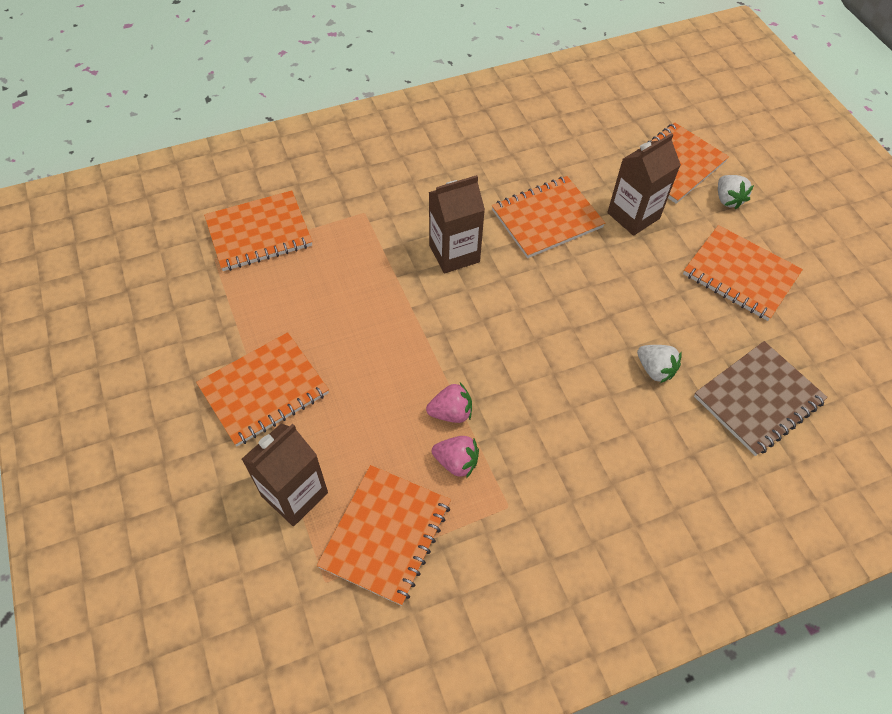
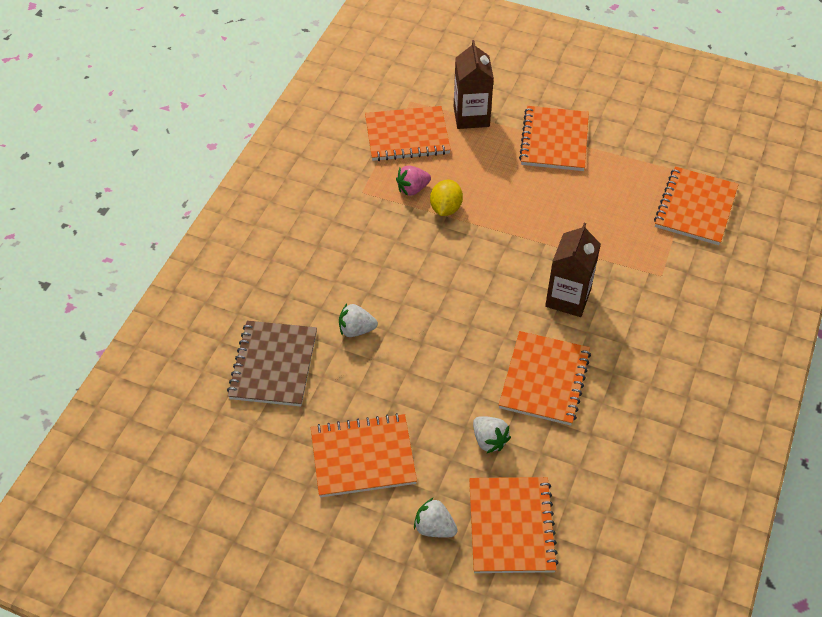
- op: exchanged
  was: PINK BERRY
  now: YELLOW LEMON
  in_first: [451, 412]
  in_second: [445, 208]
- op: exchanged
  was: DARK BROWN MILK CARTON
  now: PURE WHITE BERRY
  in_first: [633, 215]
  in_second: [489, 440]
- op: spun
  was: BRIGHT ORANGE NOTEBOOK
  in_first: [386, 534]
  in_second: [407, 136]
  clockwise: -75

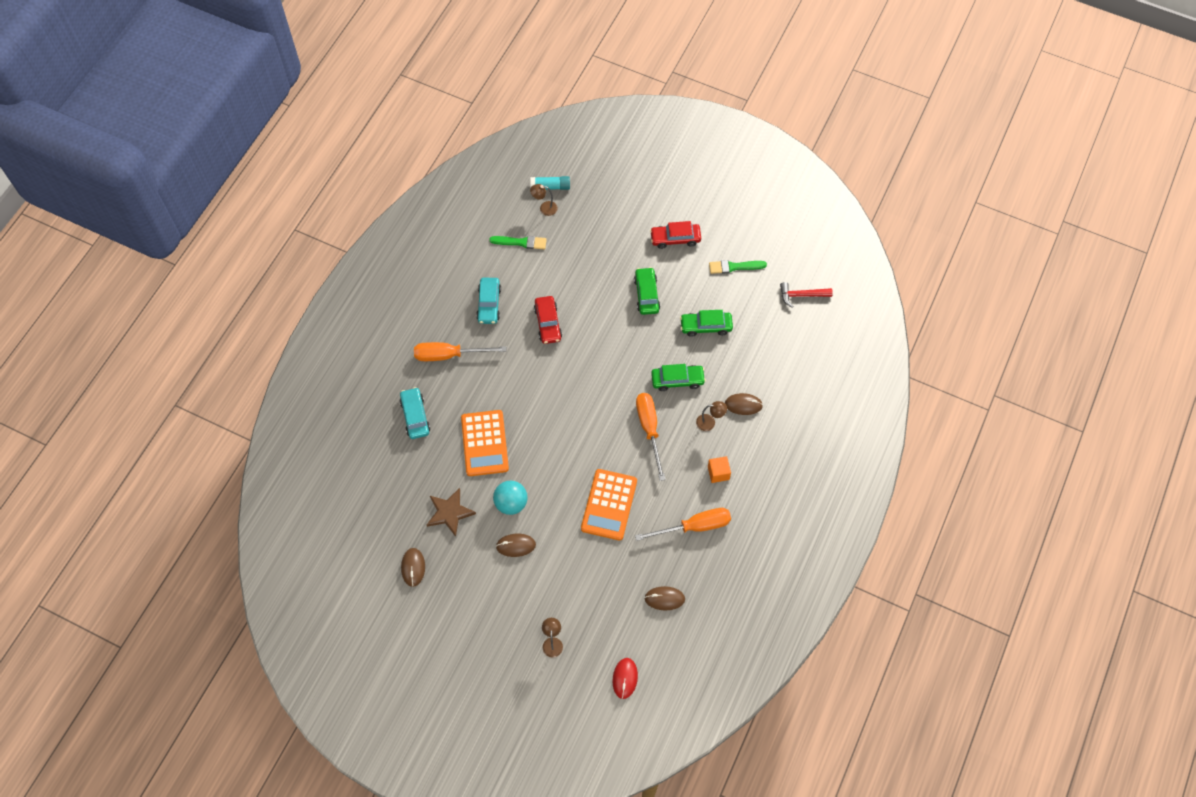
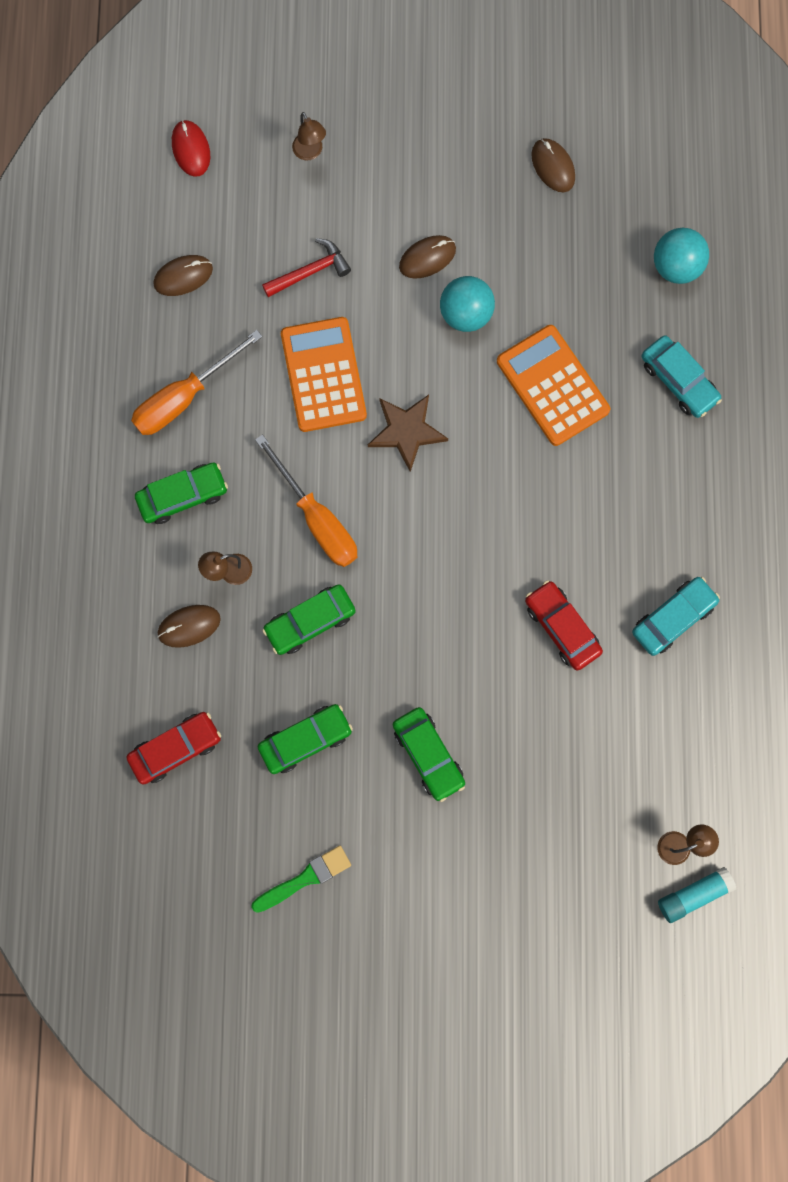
- op: missing
  was: BRIGHT ORANGE FLAT SCREWDRIVER
  in_first: [449, 355]
- op: missing
  was: LEAF-GREEN BRUSH
  in_first: [521, 242]
- op: appeared
  now: AQUA BALL
  in_second: [675, 267]
- op: relocated
  was: DARK BROWN STAR
  in_first: [449, 512]
  in_second: [406, 431]
- op: relocated
  was: RED TOY CAR
  in_first: [675, 238]
  in_second: [176, 748]
- op: relocated
  was: RED CARPENTER'S HAMMER
  in_first: [801, 295]
  in_second: [310, 272]
- op: exchanged
  was: BRIGHT ORANGE CUBE
  now: LEAF-GREEN TOY CAR
  in_first: [718, 473]
  in_second: [183, 496]
- op: spun
  was: AQUA TOY CAR
  in_first: [489, 304]
  in_second: [673, 618]
  clockwise: 75

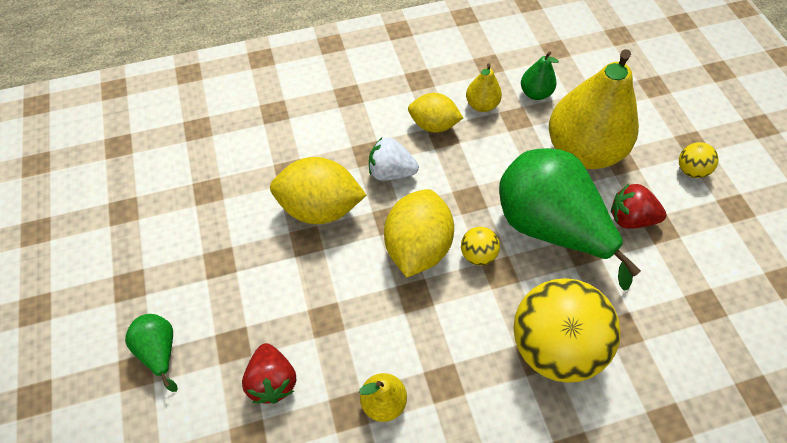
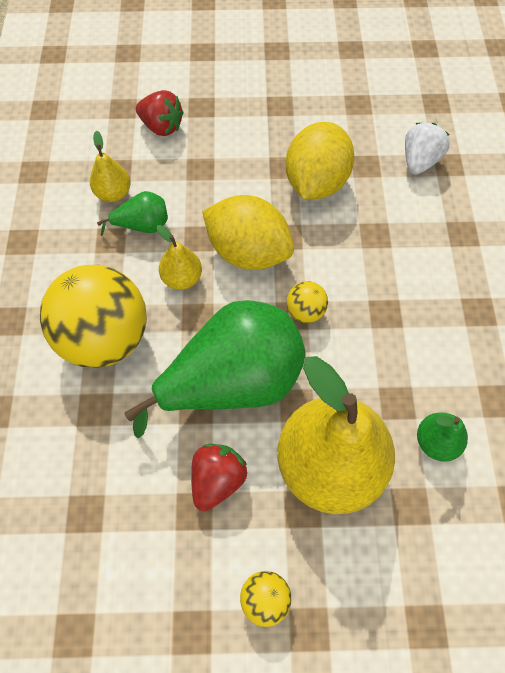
- op: missing
  was: YELLOW LEMON
  in_first: [433, 125]
- op: relocated
  was: LEAF-GREEN TOY PEAR
  in_first: [160, 351]
  in_second: [142, 226]
- op: relocated
  was: PURE WHITE BERRY
  in_first: [391, 172]
  in_second: [419, 161]
- op: relocated
  was: YELLOW BALL
  in_first: [477, 254]
  in_second: [305, 311]
- op: relocated
  was: YELLOW TOY PEAR
  in_first: [481, 105]
  in_second: [182, 278]
- op: spun
  was: RED BERRY
  in_first: [272, 380]
  in_second: [161, 127]
  clockwise: -150

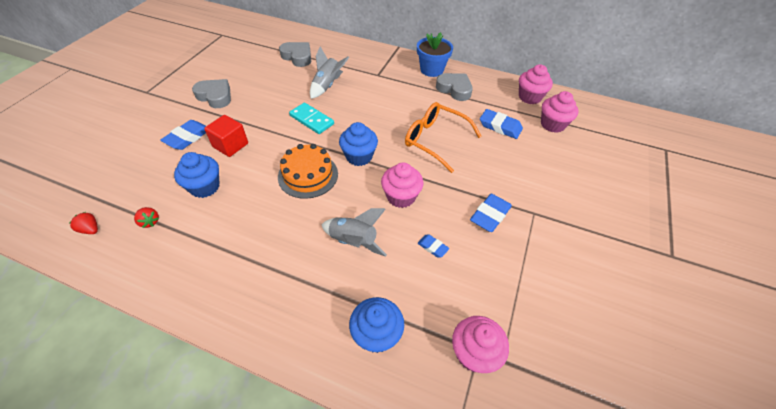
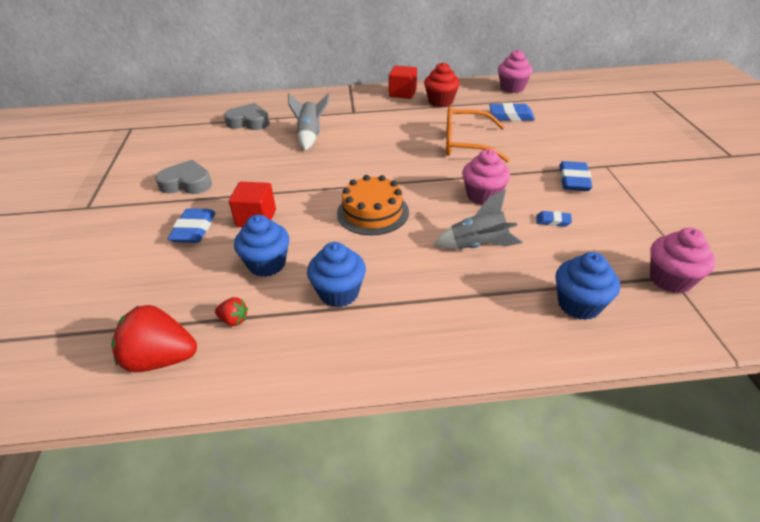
- op: missing
  was: AQUA DOMINO TILE
  in_first: [312, 120]
- op: missing
  was: PINK CUPCAKE
  in_first: [552, 124]
- op: relocated
  was: COBALT CUPCAKE
  in_first: [359, 156]
  in_second: [339, 293]
- op: exchanged
  was: COBALT FLOWER POT
  now: RED CUBE
  in_first: [431, 70]
  in_second: [402, 93]
- op: exchanged
  was: ASH-GREY HEART
  now: RED CUPCAKE
  in_first: [454, 89]
  in_second: [440, 101]
- op: size
  was: RED BERRY
  in_first: [90, 229]
  in_second: [161, 359]
  ratio: 2.13

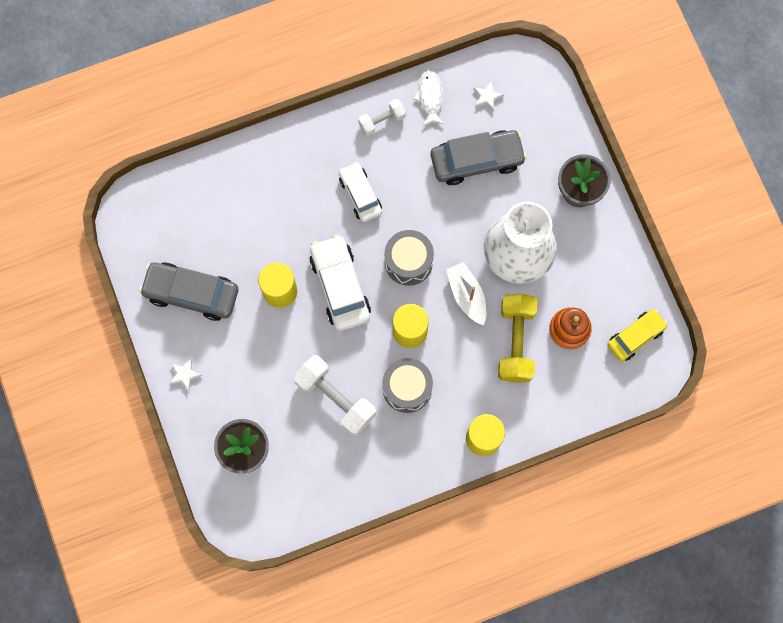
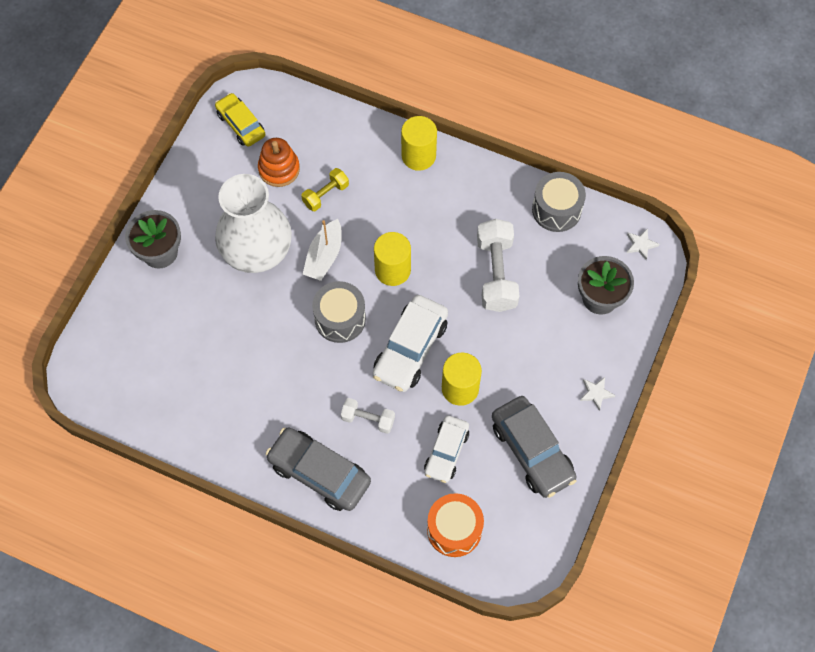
- op: missing
  was: PURE WHITE TOY FISH
  in_first: [430, 97]
- op: appeared
  now: BRIGHT ORANGE TOY DRUM
  in_second: [454, 530]
- op: relocated
  was: PURE WHITE TOY CAR
  in_first: [360, 195]
  in_second: [446, 452]
- op: relocated
  was: PURE WHITE FREE WEIGHT
  in_first: [382, 121]
  in_second: [368, 419]
- op: relocated
  was: ASH-GREY TOY DRUM
  in_first: [407, 388]
  in_second: [556, 209]
- op: relocated
  was: ASH-GREY TOY CAR
  in_first: [476, 160]
  in_second: [319, 473]
- op: relocated
  was: PURE WHITE STAR
  in_first: [487, 97]
  in_second: [641, 245]
- op: spun
  was: YELLOW TOY CAR
  in_first: [635, 337]
  in_second: [241, 124]
  clockwise: 45
- op: size
  was: YELLOW FREE WEIGHT
  in_first: [515, 342]
  in_second: [326, 195]
  ratio: 0.57

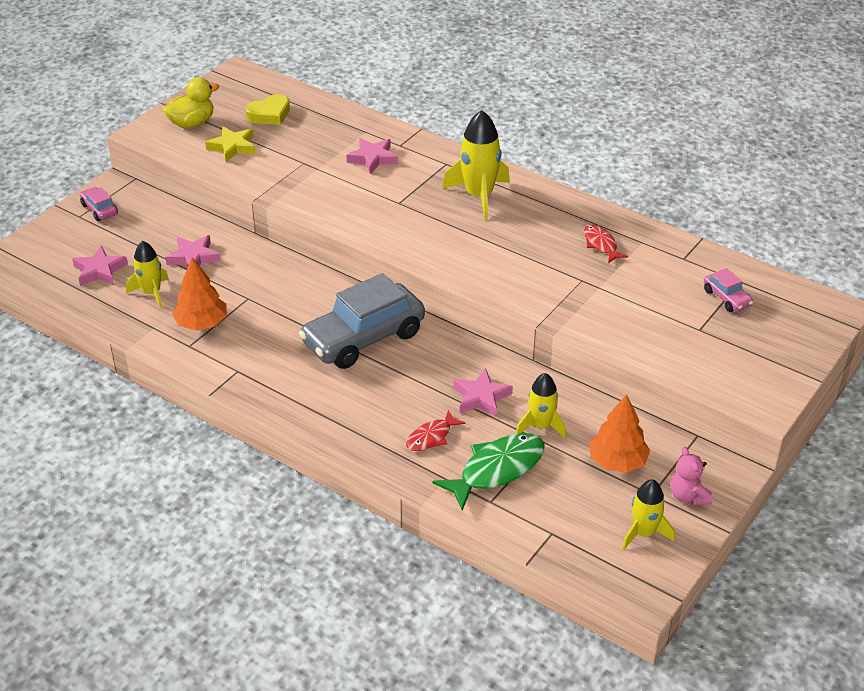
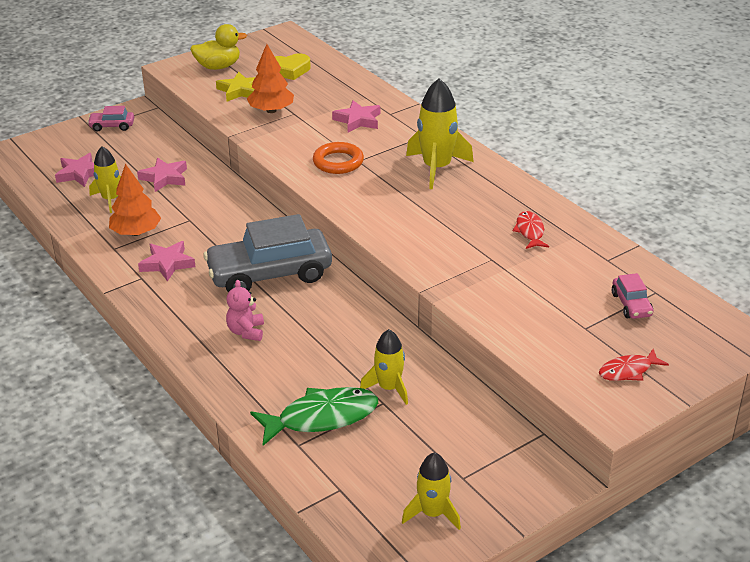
- op: appeared
  now: BRIGHT ORANGE TORUS
  in_second: [338, 162]
- op: relocated
  was: RED TOY FISH
  in_first: [431, 437]
  in_second: [628, 371]
- op: relocated
  was: PINK STAR
  in_first: [481, 397]
  in_second: [167, 264]
- op: relocated
  was: BRIGHT ORANGE TOY TREE
  in_first: [617, 462]
  in_second: [271, 110]
- op: relocated
  was: PINK TEDDY BEAR
  in_first: [688, 496]
  in_second: [246, 331]
- op: spun
  was: PINK TOY CAR
  in_first: [99, 209]
  in_second: [112, 126]
  clockwise: -75

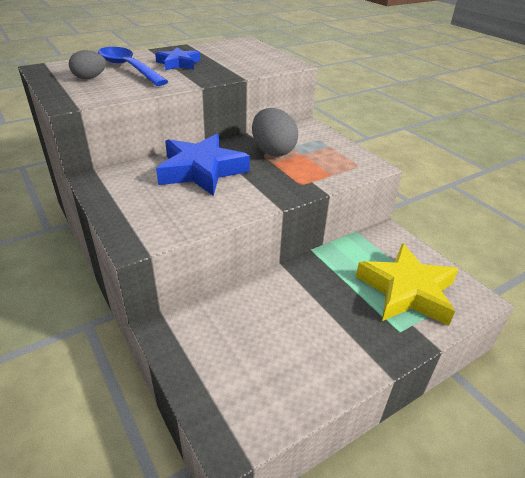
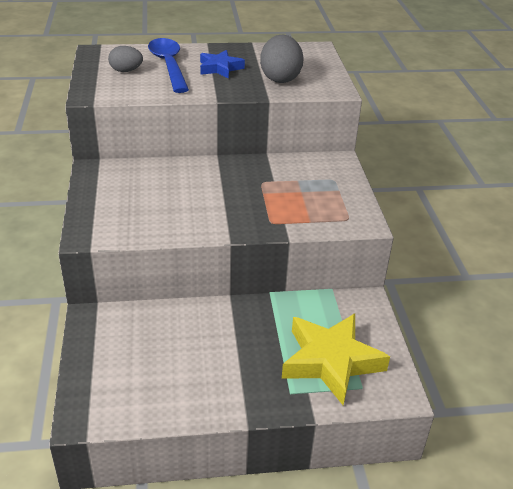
- op: missing
  was: COBALT STAR
  in_first: [201, 171]
- op: relocated
  was: ASH-GREY TOY EGG
  in_first: [273, 151]
  in_second: [280, 78]

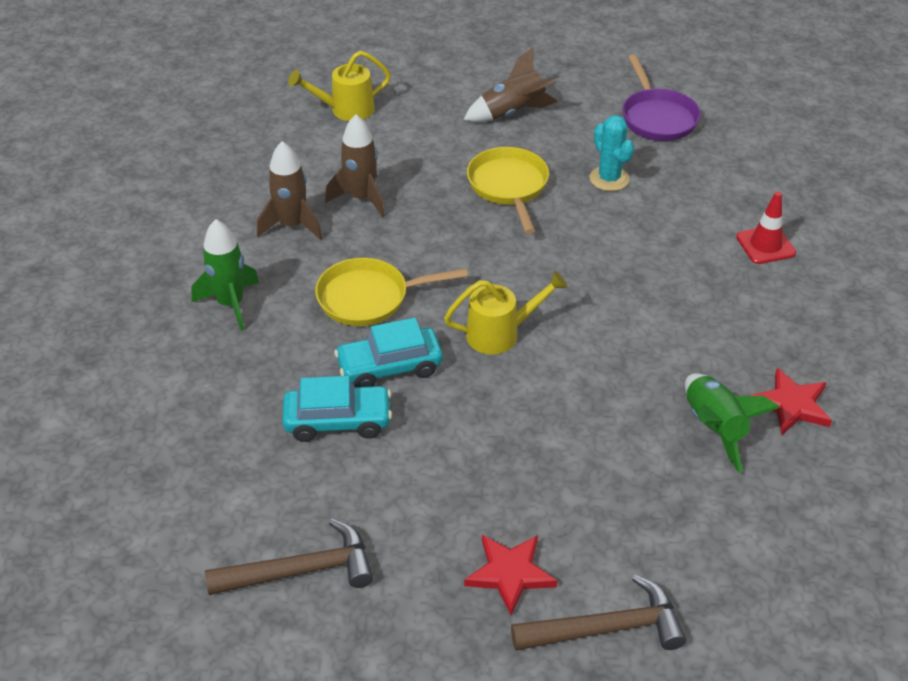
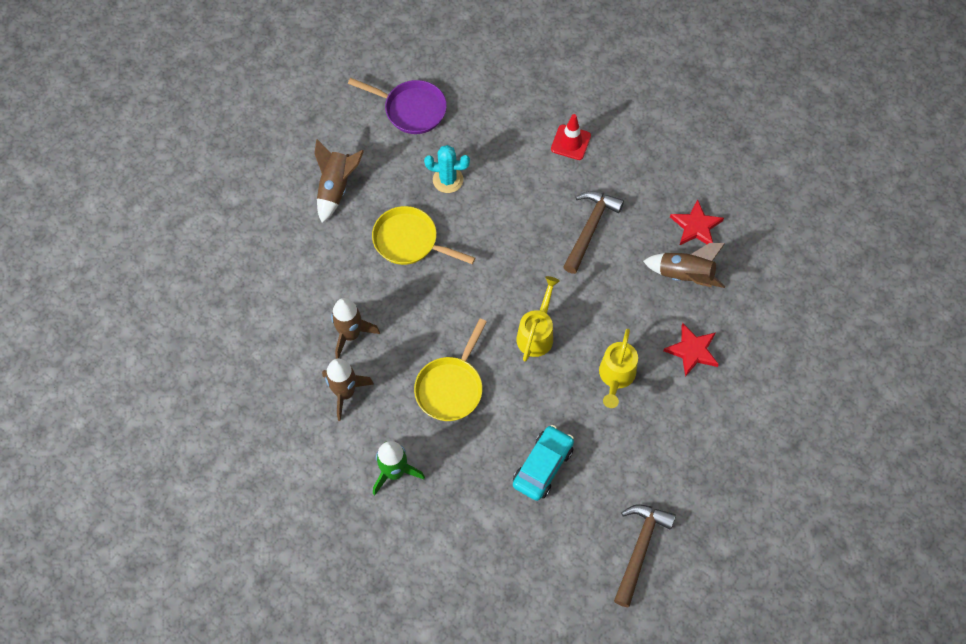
- op: missing
  was: AQUA TOY CAR
  in_first: [389, 367]
- op: relocated
  was: YELLOW WATERING POT
  in_first: [346, 110]
  in_second: [616, 377]
- op: relocated
  was: RED STAR
  in_first: [510, 573]
  in_second: [692, 351]
- op: relocated
  was: DARK BROWN CARPENTER'S HAMMER
  in_first: [607, 628]
  in_second: [590, 228]
- op: colour
  was: LEAF-GREEN TOY ROCKET
  now: DARK BROWN TOY ROCKET
  in_first: [714, 428]
  in_second: [685, 276]

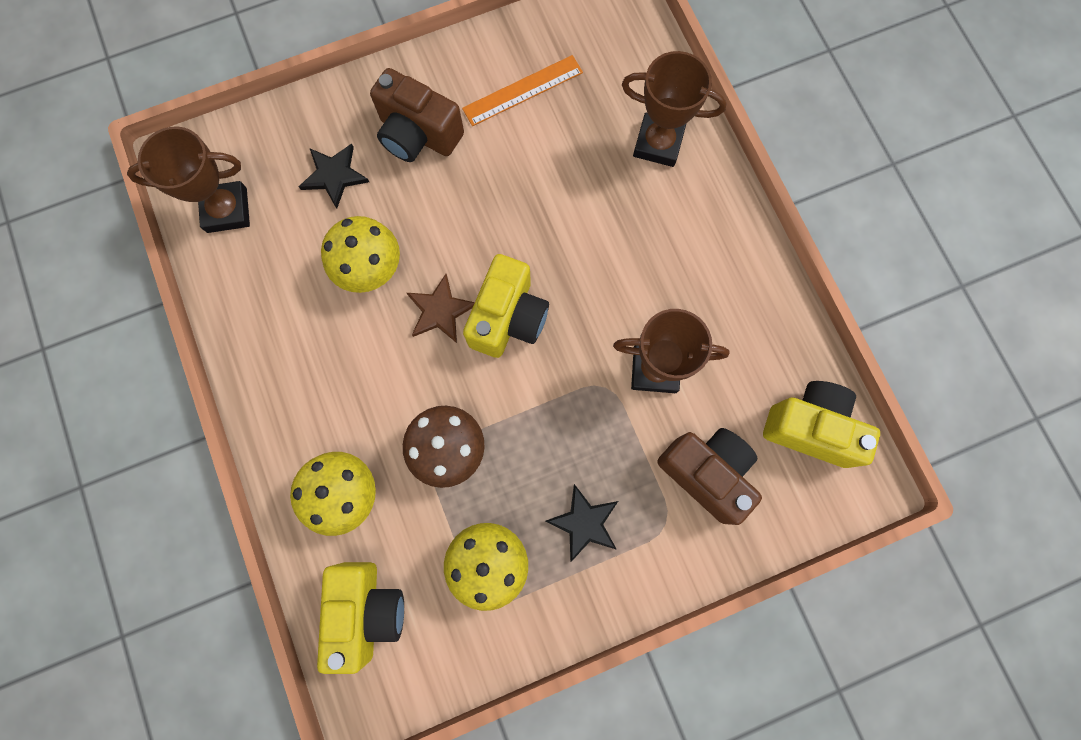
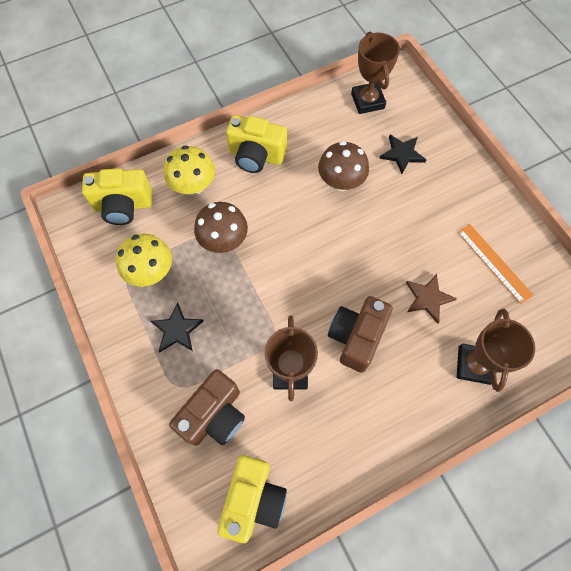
- op: relocated
  was: DARK BROWN COMPACT CAMERA
  in_first: [418, 134]
  in_second: [356, 337]
- op: relocated
  was: DARK BROWN STAR
  in_first: [440, 311]
  in_second: [428, 298]
- op: relocated
  was: YELLOW COMPACT CAMERA
  in_first: [508, 318]
  in_second: [256, 156]
- op: colour
  was: YELLOW TOADSTOOL
  now: DARK BROWN TOADSTOOL
  in_first: [370, 269]
  in_second: [340, 182]

